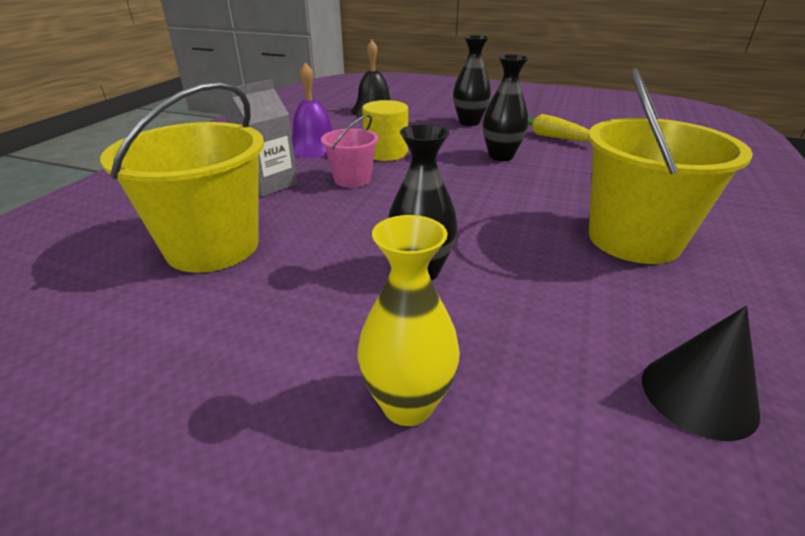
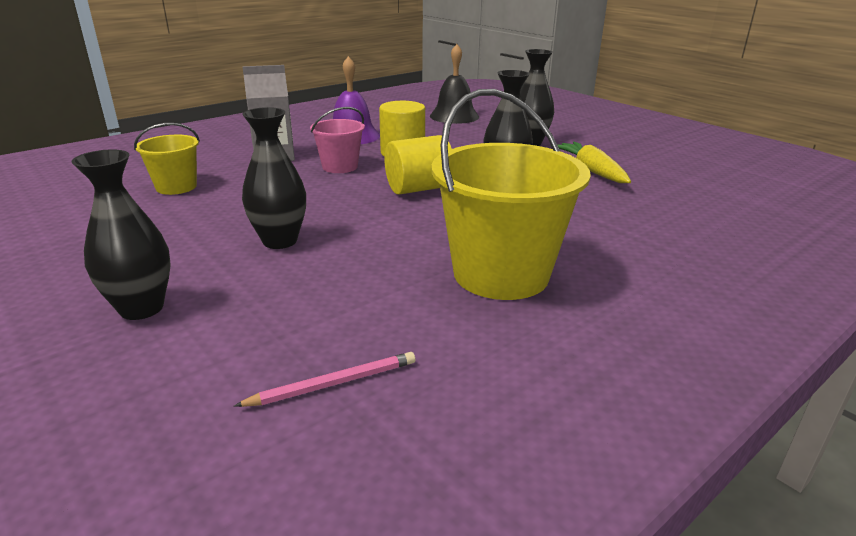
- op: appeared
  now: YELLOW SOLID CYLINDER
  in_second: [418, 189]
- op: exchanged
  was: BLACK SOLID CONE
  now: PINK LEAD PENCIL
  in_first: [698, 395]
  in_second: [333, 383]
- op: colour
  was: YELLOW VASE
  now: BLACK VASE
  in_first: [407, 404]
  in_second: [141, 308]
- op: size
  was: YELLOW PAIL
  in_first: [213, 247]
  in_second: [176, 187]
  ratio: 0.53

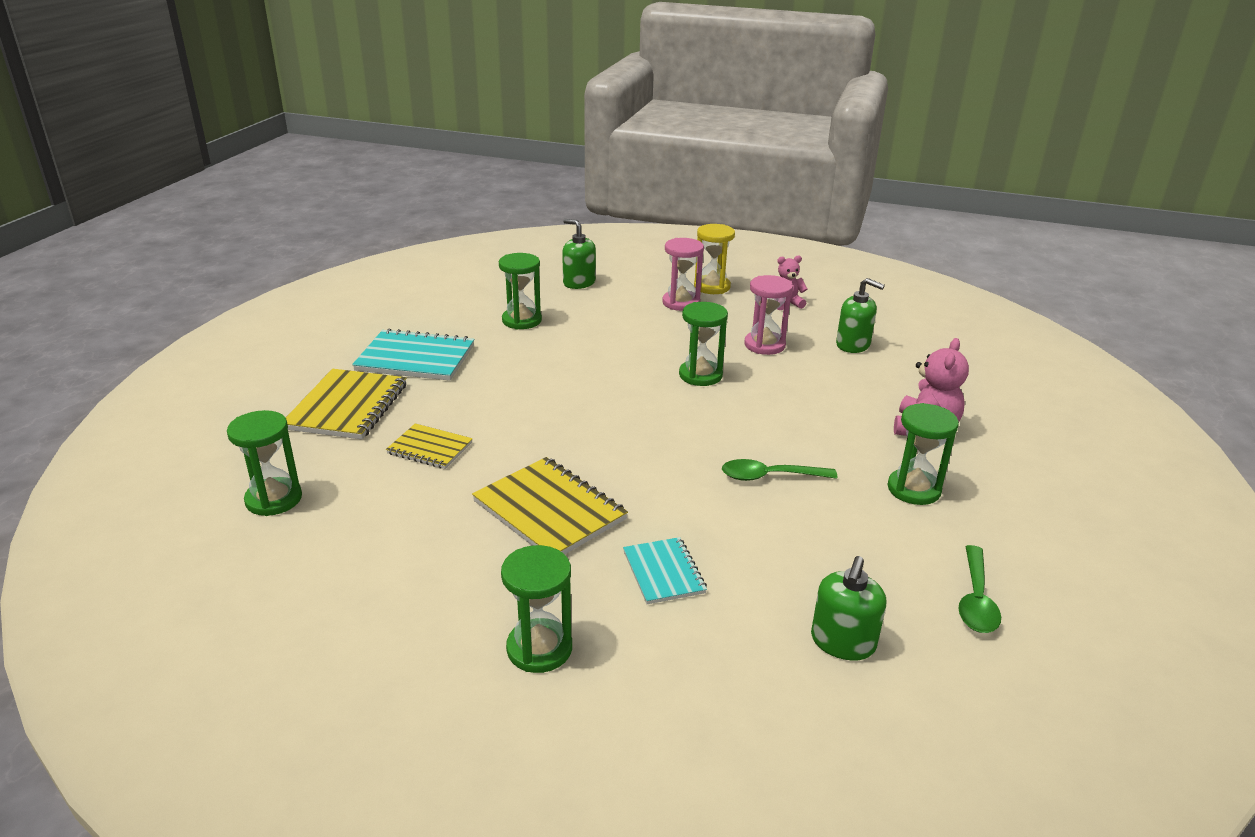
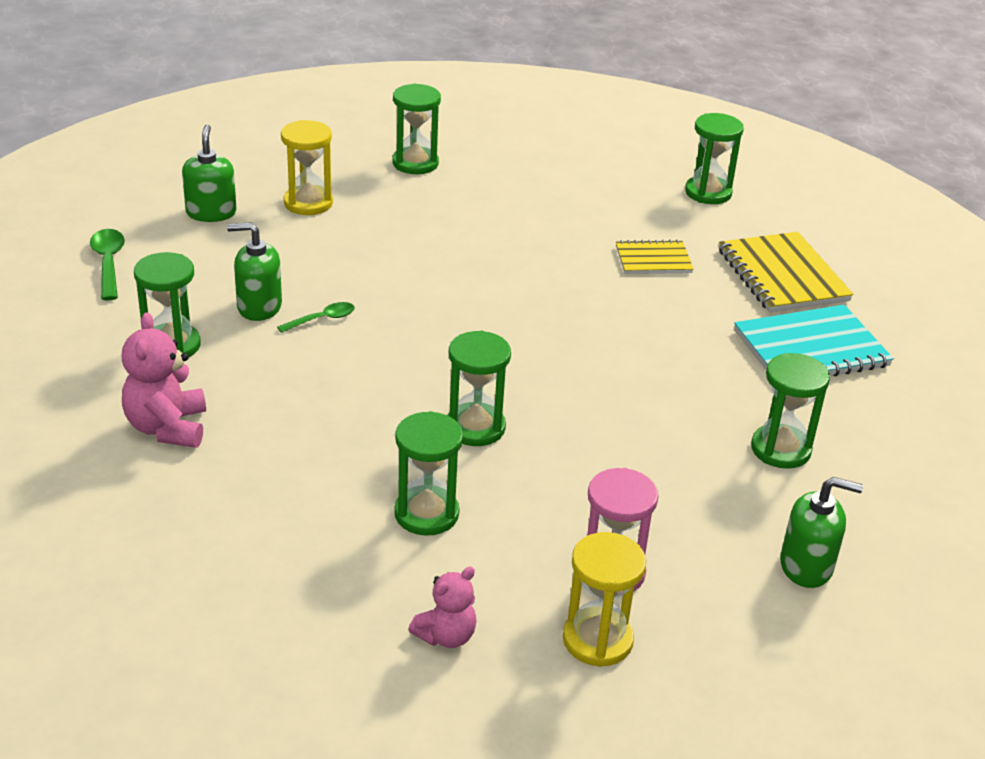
- op: missing
  was: YELLOW NOTEBOOK
  in_first: [549, 510]
- op: missing
  was: AQUA NOTEBOOK
  in_first: [663, 572]
- op: appeared
  now: YELLOW SAND TIMER
  in_second: [308, 203]
- op: relocated
  was: LEAF-GREEN SOAP PUMP
  in_first: [853, 345]
  in_second: [259, 307]
- op: colour
  was: PINK SAND TIMER
  now: LEAF-GREEN SAND TIMER
  in_first: [764, 345]
  in_second: [426, 514]
- op: size
  was: LEAF-GREEN TABLESPOON
  in_first: [770, 476]
  in_second: [322, 319]
  ratio: 0.66

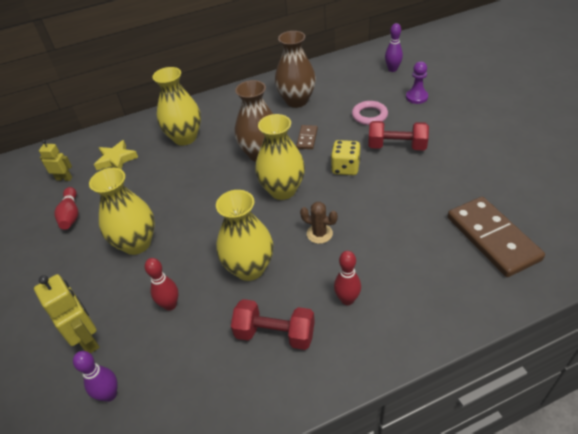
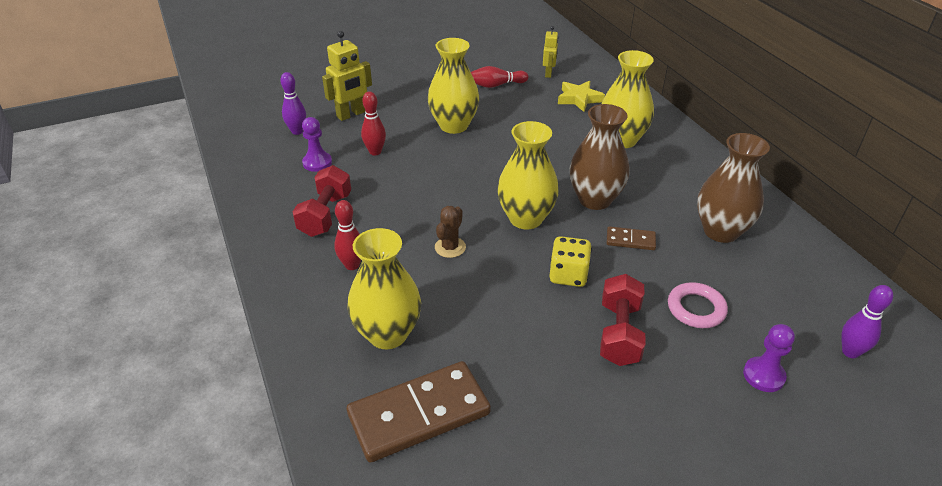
- op: appeared
  now: PURPLE GAME PAWN
  in_second: [317, 163]
- op: relocated
  was: YELLOW VASE
  in_first: [249, 268]
  in_second: [388, 334]

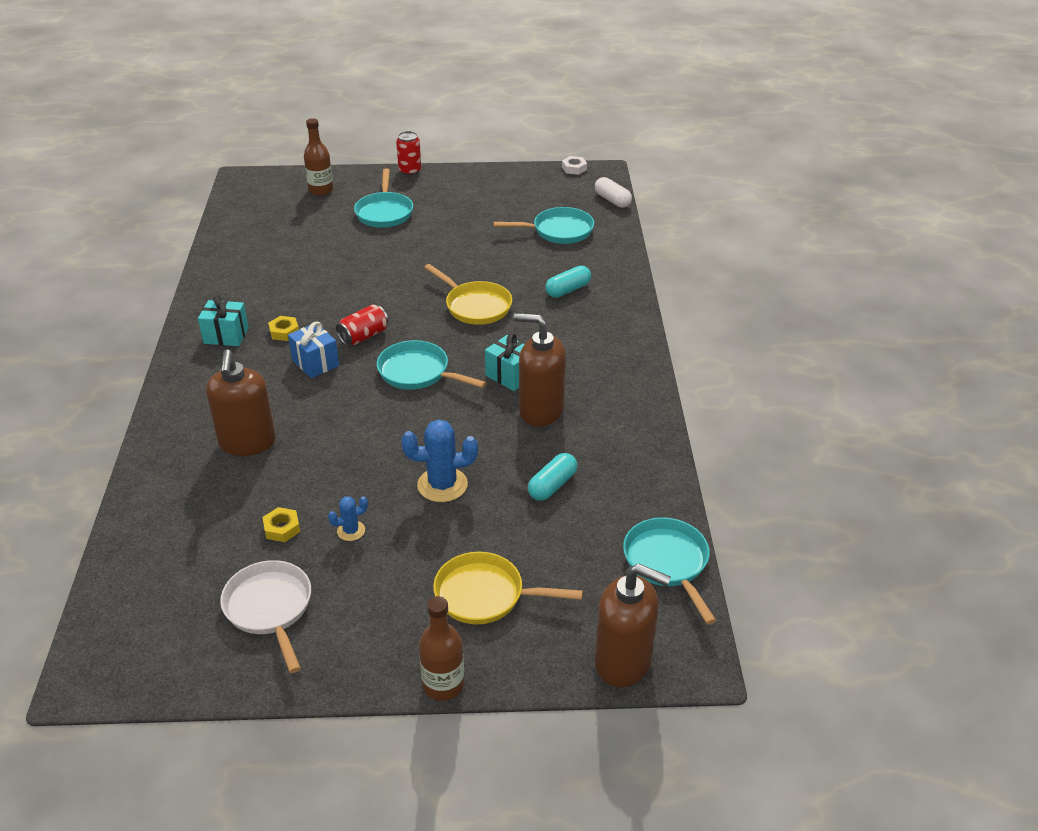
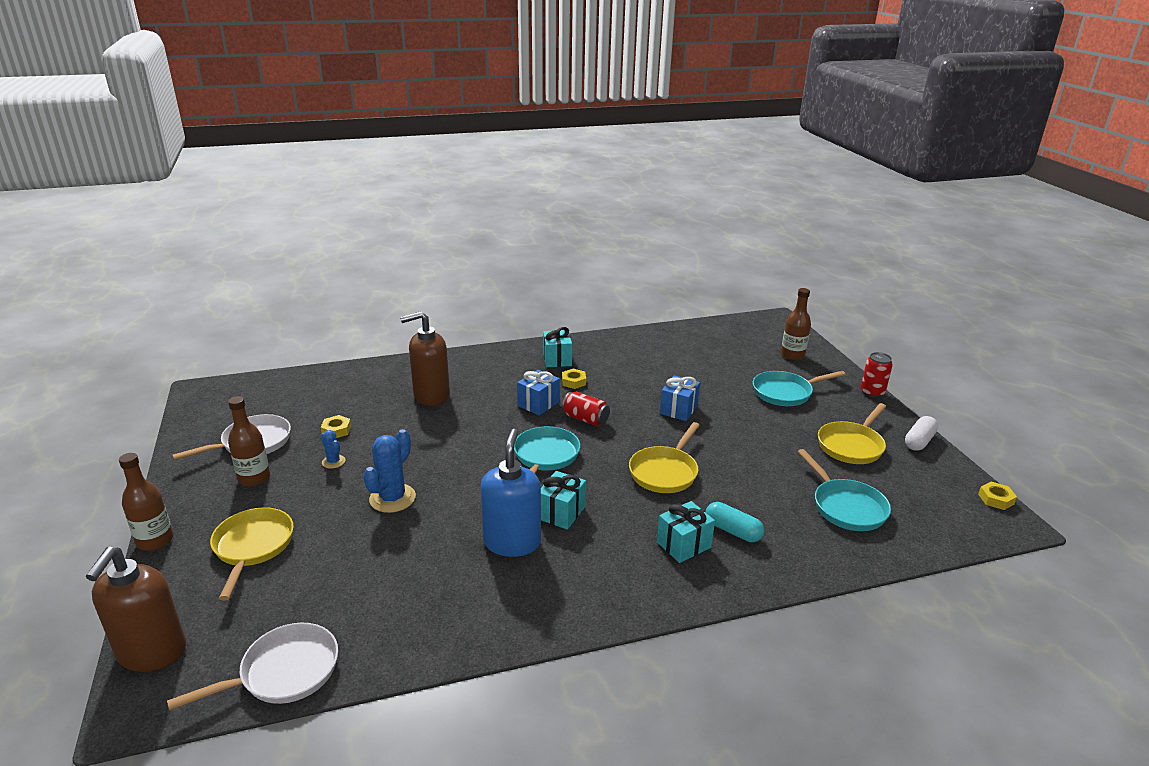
- op: missing
  was: AQUA CAPSULE
  in_first: [552, 485]
- op: appeared
  now: DARK BROWN FLASK
  in_second: [254, 478]
- op: appeared
  now: AQUA PRESENT
  in_second: [683, 545]
- op: appeared
  now: COBALT PRESENT
  in_second: [678, 409]
- op: appeared
  now: YELLOW FRYING PAN
  in_second: [851, 445]
- op: relocated
  was: PURE WHITE CAPSULE
  in_first: [612, 200]
  in_second: [919, 441]
- op: colour
  was: DARK BROWN SOAP PUMP
  now: COBALT SOAP PUMP
  in_first: [541, 410]
  in_second: [512, 542]
- op: colour
  was: PURE WHITE NUT
  now: YELLOW NUT
  in_first: [574, 168]
  in_second: [995, 499]
- op: colour
  was: AQUA FRYING PAN
  now: PURE WHITE FRYING PAN
  in_first: [668, 563]
  in_second: [284, 672]
- op: spun
  was: COBALT CACTUS
  in_first: [442, 485]
  in_second: [392, 498]
  clockwise: 45

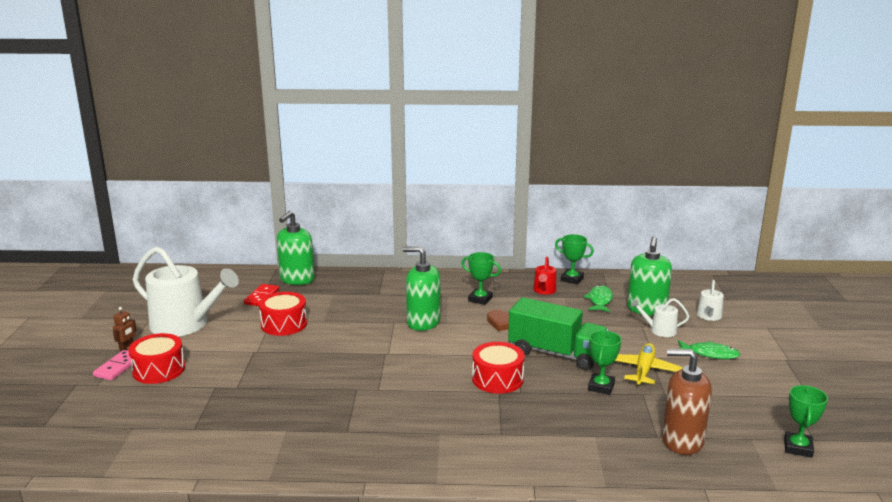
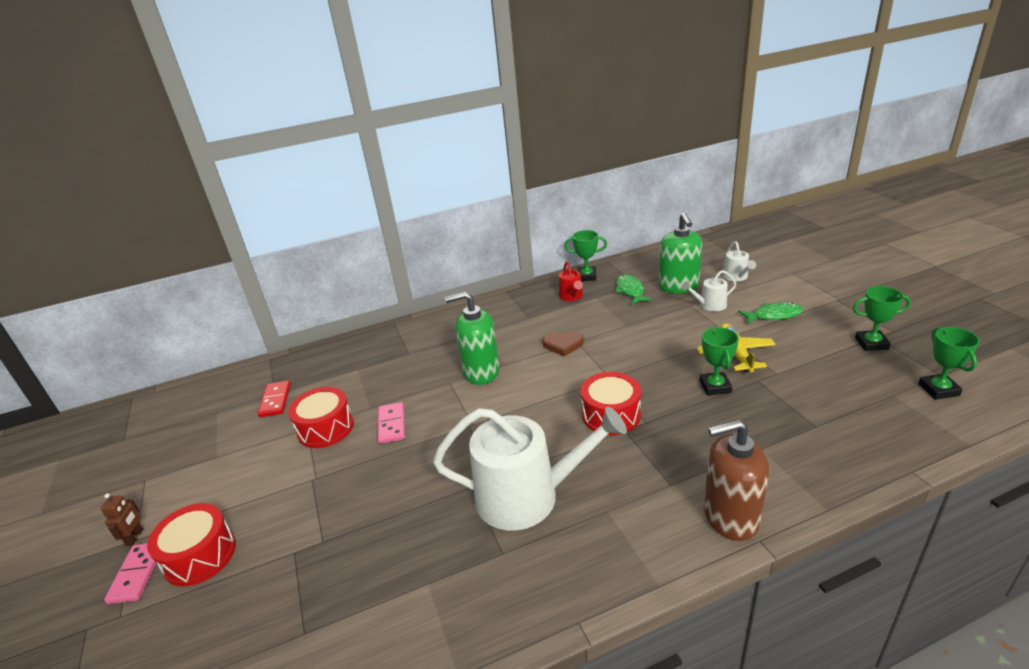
- op: missing
  was: LEAF-GREEN SOAP PUMP
  in_first: [297, 279]
- op: missing
  was: LEAF-GREEN TRUCK
  in_first: [556, 353]
- op: appeared
  now: PINK DOMINO TILE
  in_second: [392, 424]
- op: relocated
  was: PURE WHITE WATERING POT
  in_first: [185, 325]
  in_second: [527, 496]
- op: relocated
  was: LEAF-GREEN AWARD CUP
  in_first: [480, 299]
  in_second: [871, 343]
- op: relocated
  was: DARK BROWN SOAP PUMP
  in_first: [682, 441]
  in_second: [730, 517]

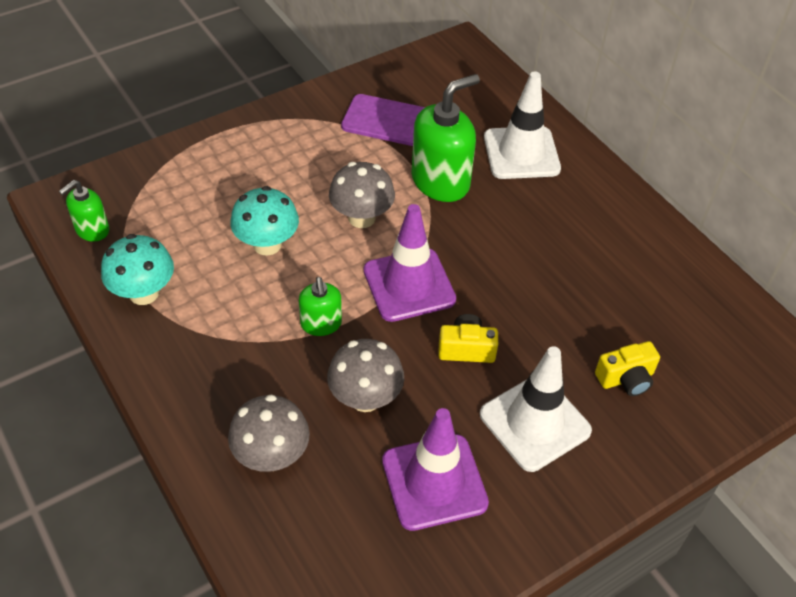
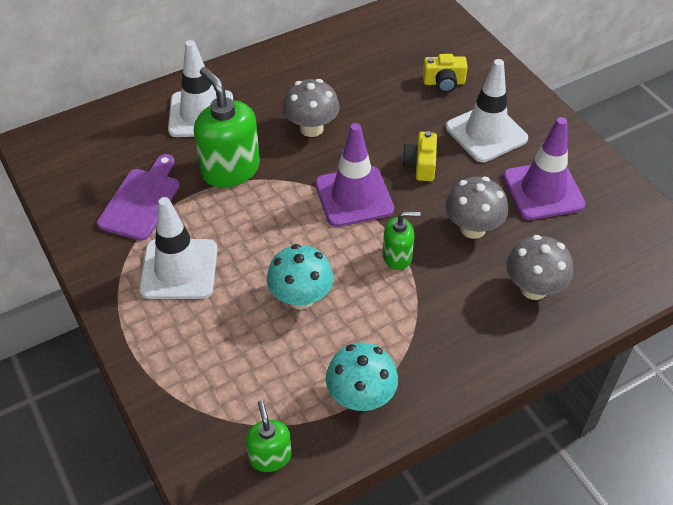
- op: appeared
  now: PURE WHITE TRAFFIC CONE
  in_second: [179, 269]
- op: relocated
  was: ASH-GREY TOADSTOOL
  in_first: [361, 218]
  in_second: [311, 128]
- op: spun
  was: LEAF-GREEN SOAP PUMP
  in_first: [92, 230]
  in_second: [270, 456]
  clockwise: -150
- op: spun
  was: YELLOW COMPACT CAMERA
  in_first: [626, 378]
  in_second: [444, 83]
  clockwise: 105

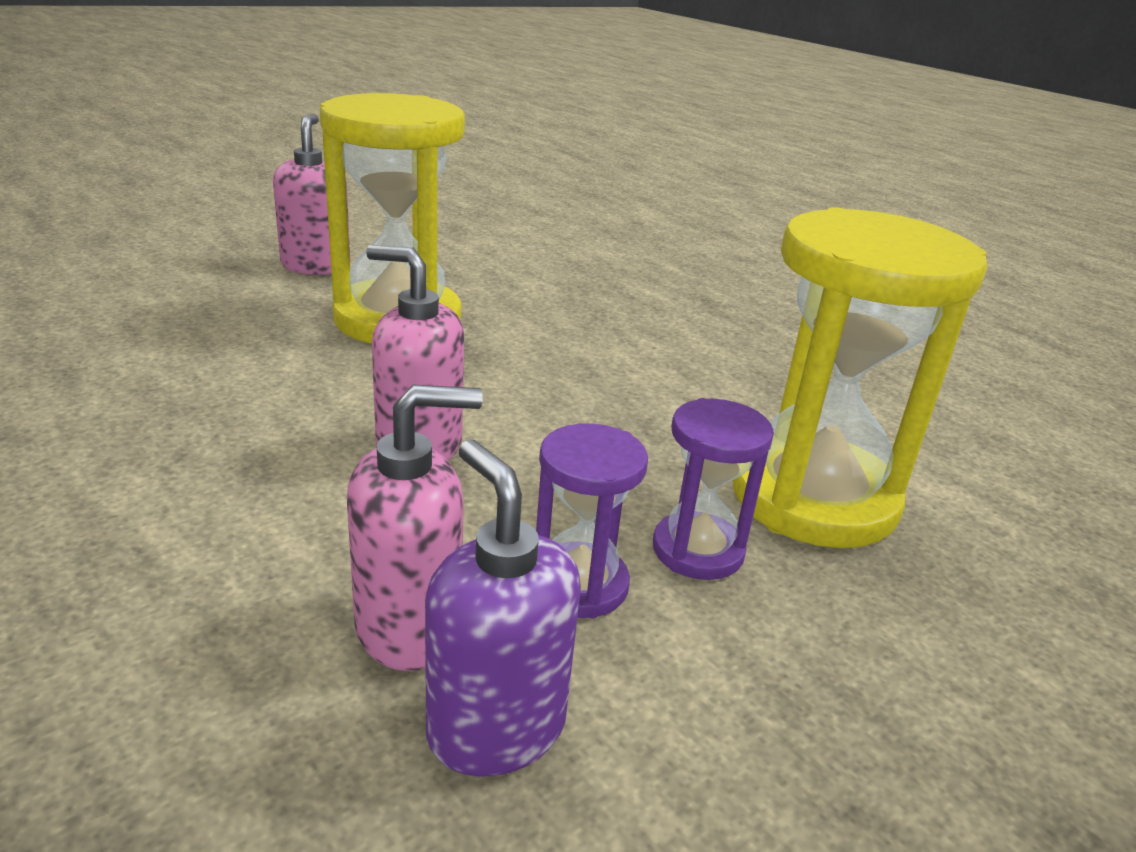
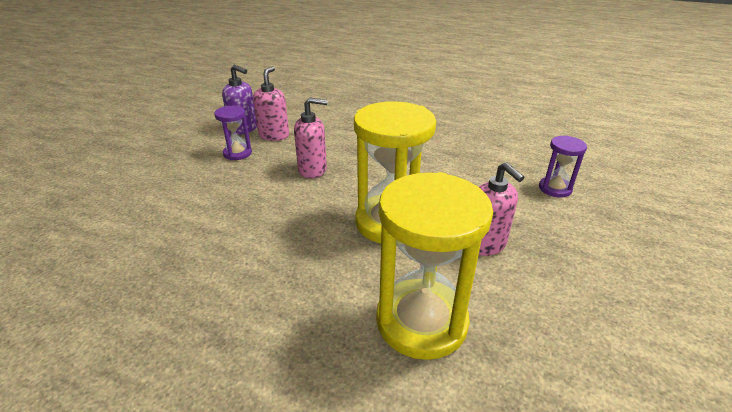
- op: relocated
  was: PURPLE SAND TIMER
  in_first: [697, 550]
  in_second: [555, 189]
- op: relocated
  was: YELLOW SAND TIMER
  in_first: [813, 497]
  in_second: [421, 321]
- op: spun
  was: PINK SOAP PUMP
  in_first: [409, 627]
  in_second: [274, 135]
  clockwise: 150

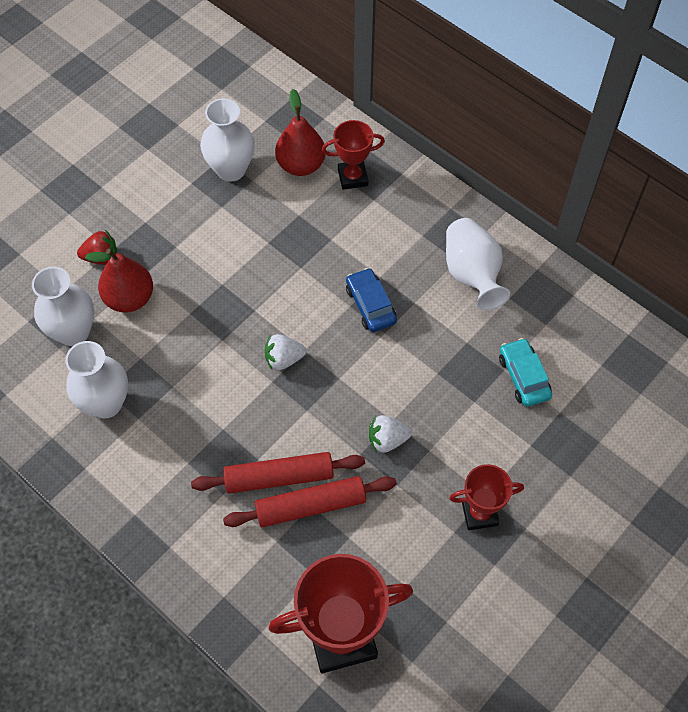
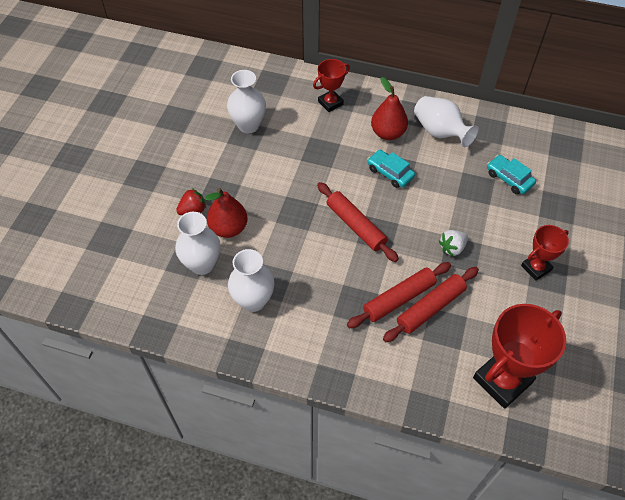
- op: relocated
  was: RED TOY PEAR
  in_first: [301, 165]
  in_second: [388, 133]
- op: exchanged
  was: PURE WHITE BERRY
  now: RED DOUGH ROLLER
  in_first: [284, 359]
  in_second: [355, 226]
- op: colour
  was: COBALT TOY CAR
  now: AQUA TOY CAR
  in_first: [370, 305]
  in_second: [390, 173]

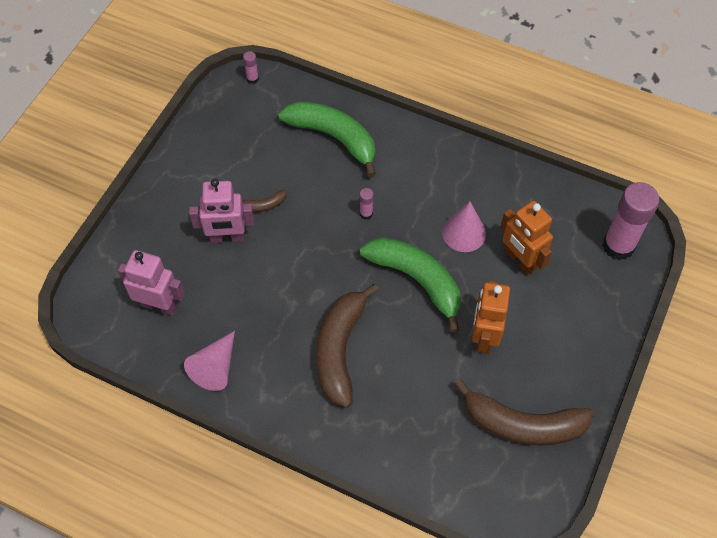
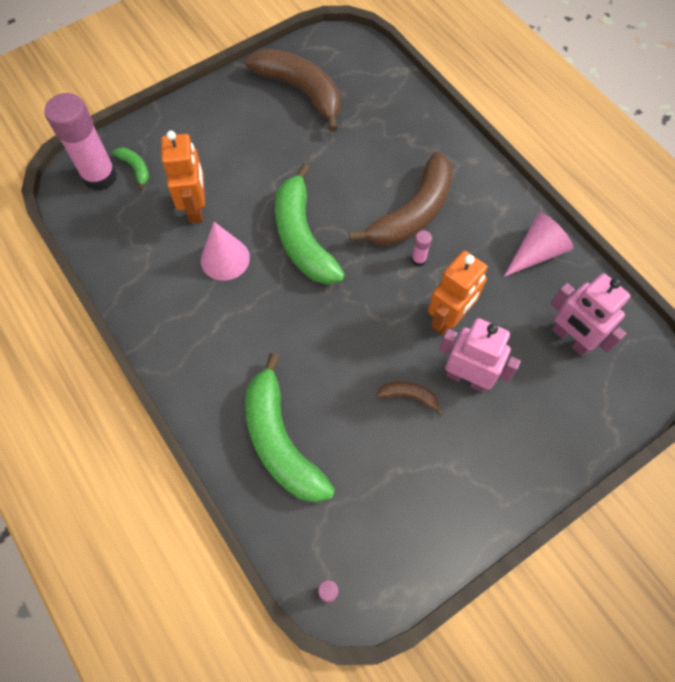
- op: appeared
  now: LEAF-GREEN TOY BANANA
  in_second: [136, 168]
- op: relocated
  was: PINK STICK OF GLUE
  in_first: [366, 214]
  in_second: [418, 260]
- op: relocated
  was: BRIGHT ORANGE ROBOT
  in_first: [484, 337]
  in_second: [448, 318]

